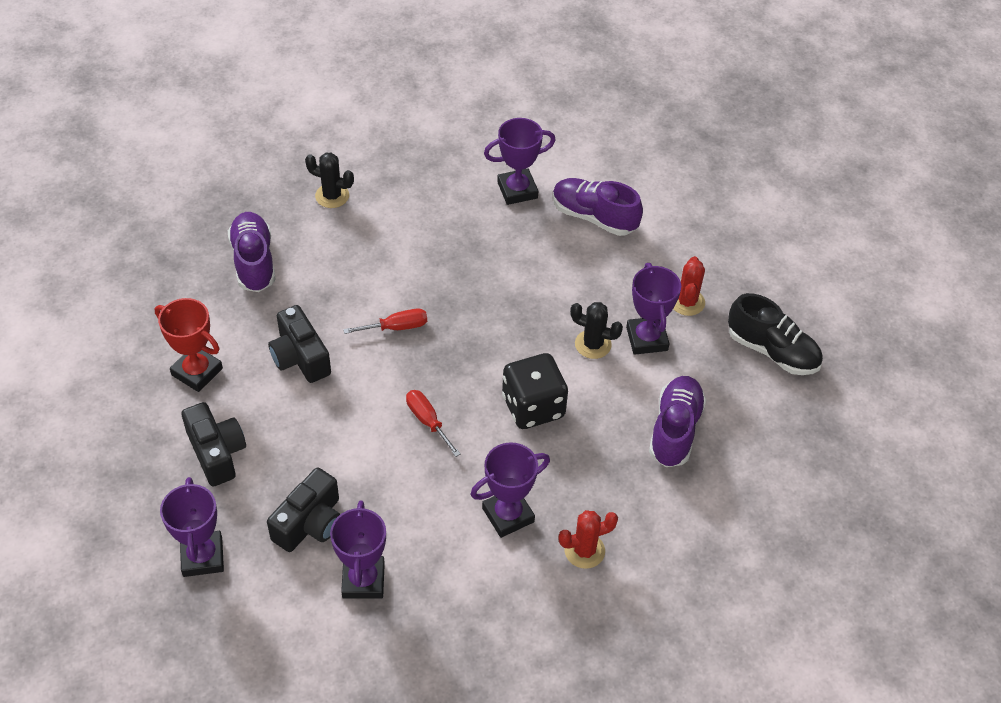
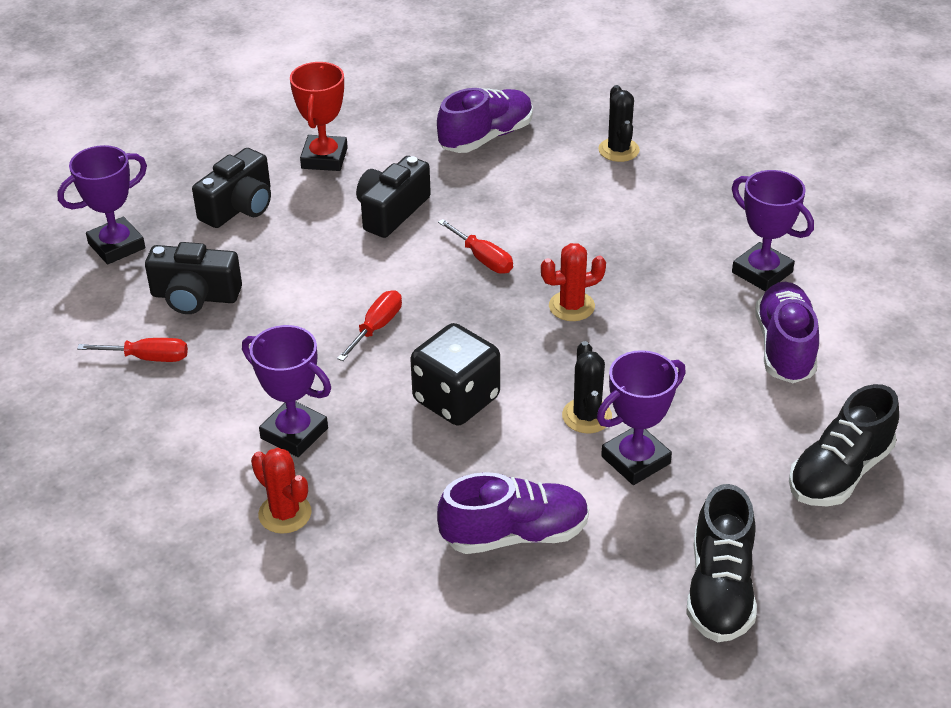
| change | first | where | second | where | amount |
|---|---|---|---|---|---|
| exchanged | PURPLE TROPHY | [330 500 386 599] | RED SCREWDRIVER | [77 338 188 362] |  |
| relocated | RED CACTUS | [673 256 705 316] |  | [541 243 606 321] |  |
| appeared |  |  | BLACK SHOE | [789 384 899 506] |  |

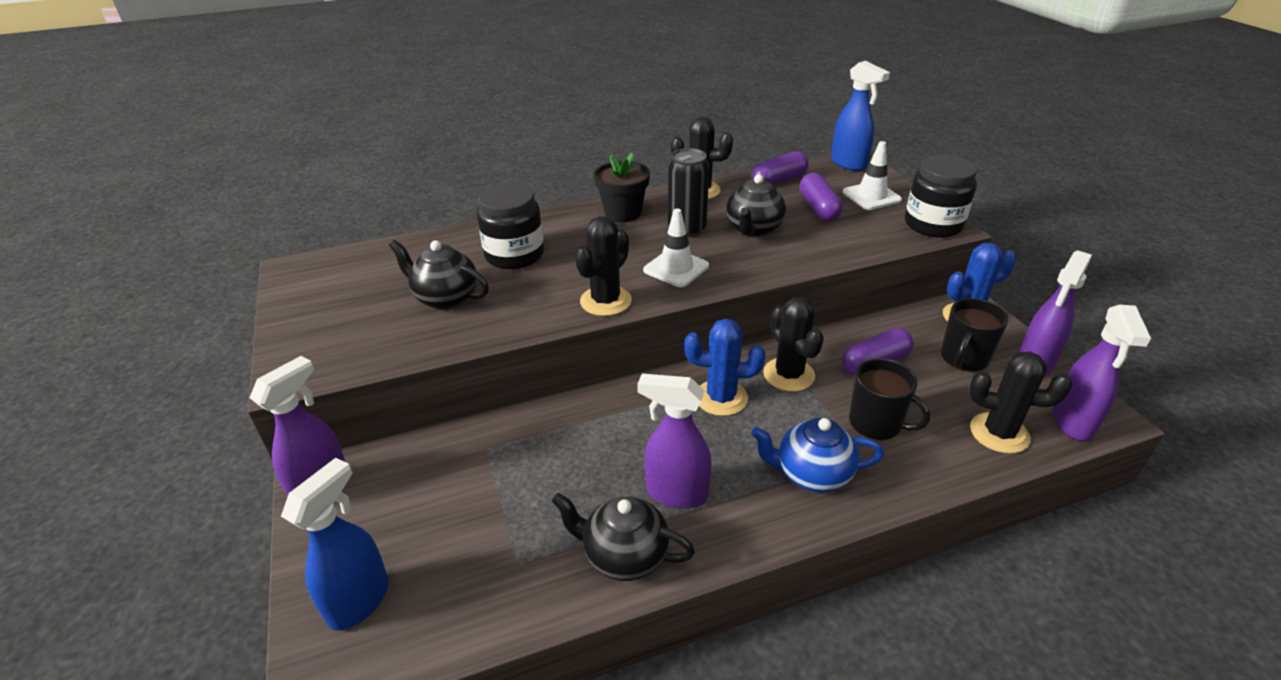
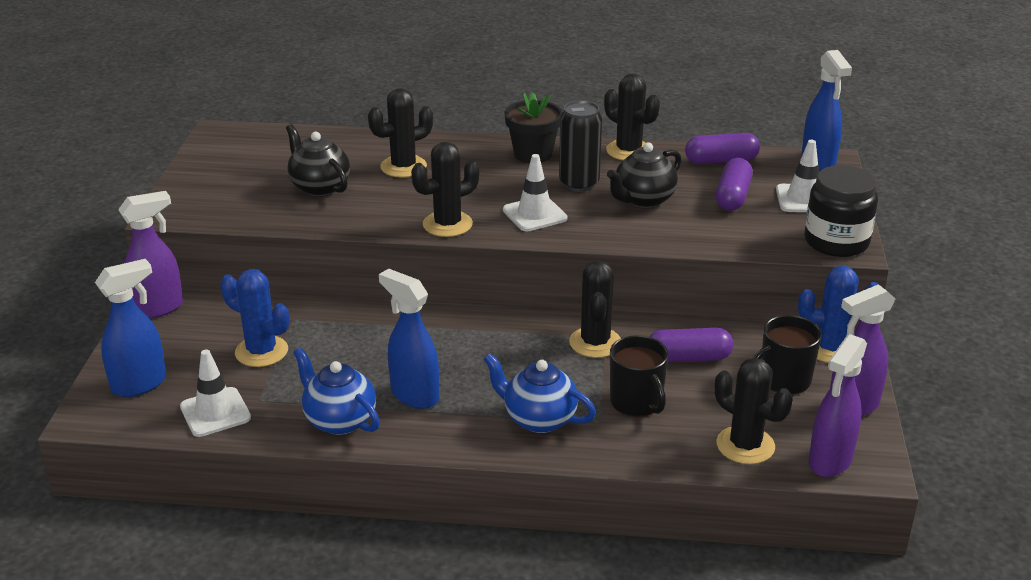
| change | first | where | second | where | amount |
|---|---|---|---|---|---|
| appeared |  |  | WHITE TRAFFIC CONE | [180 349 251 437] |  |
| relocated | BLUE CACTUS | [685 319 766 416] |  | [220 269 289 367] |  |
| colour | BLACK TEAPOT | [552 493 695 581] | BLUE TEAPOT | [293 347 380 435] |  |
| exchanged | BLACK JAR | [477 183 544 269] | BLACK CACTUS | [368 88 433 178] |  |
| colour | PURPLE SPRAY BOTTLE | [637 374 711 509] | BLUE SPRAY BOTTLE | [379 269 439 409] |  |

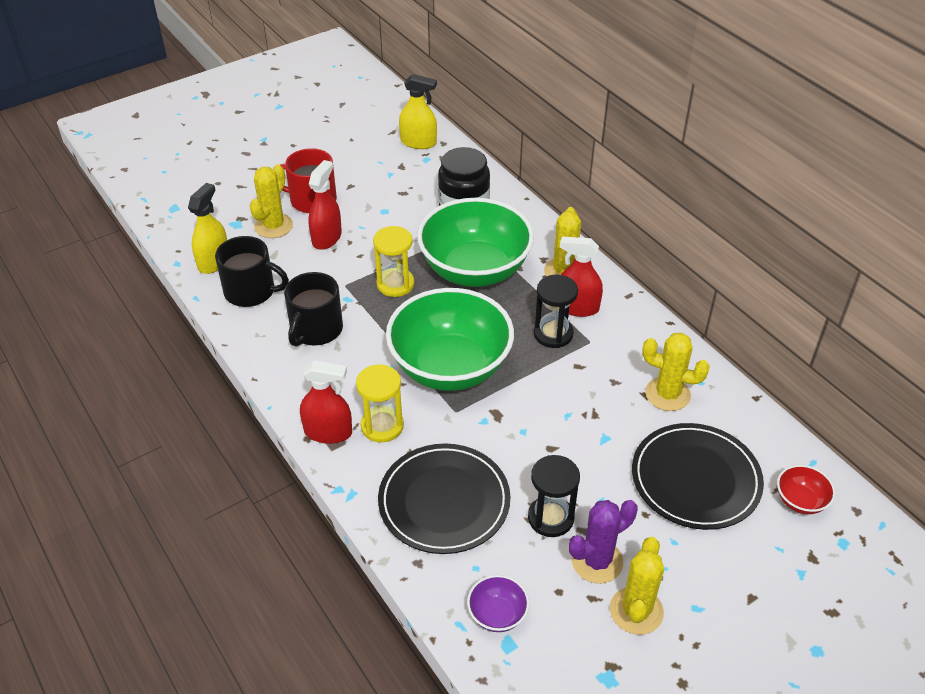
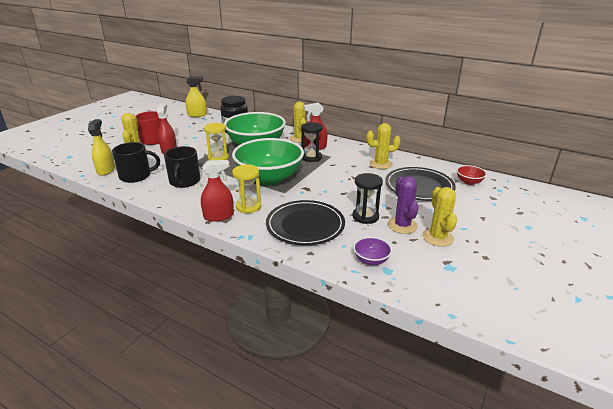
| change | first | where | second | where | amount |
|---|---|---|---|---|---|
| spun | PURPLE CACTUS | [569 500 638 584] |  | [388 177 418 234] | 45 degrees counterclockwise |

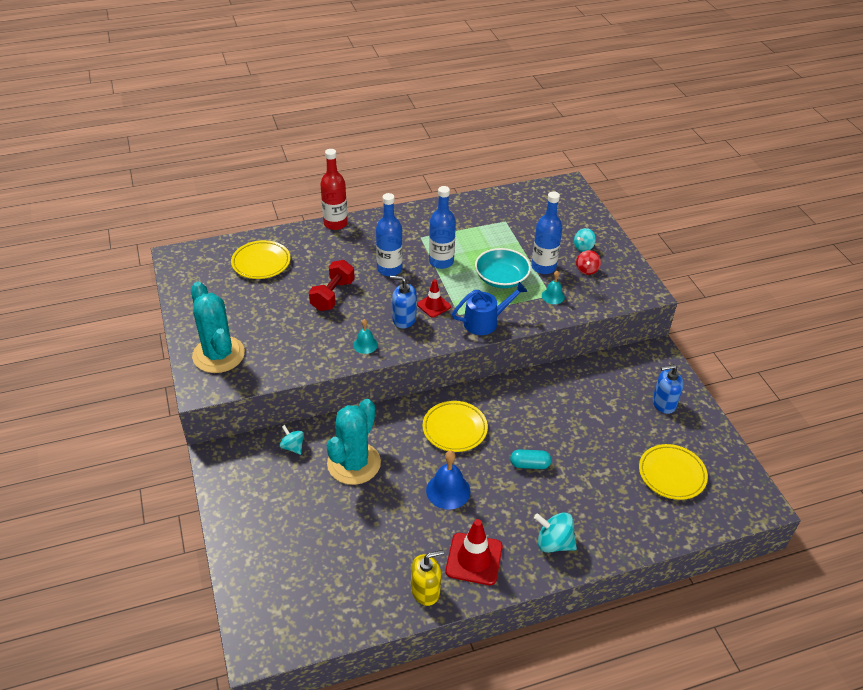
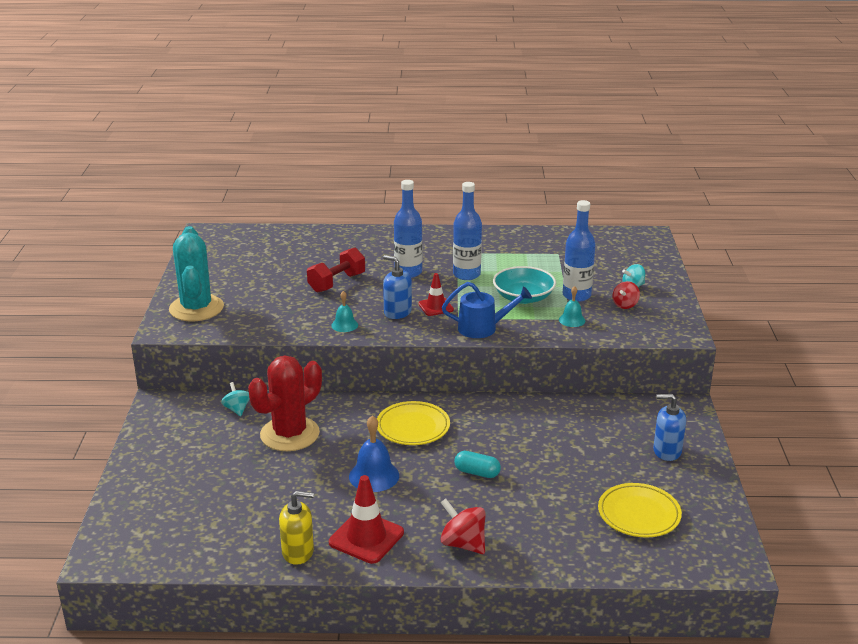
| change | first | where | second | where | amount |
|---|---|---|---|---|---|
| colour | TURQUOISE CACTUS | [327 399 381 485] | RED CACTUS | [248 356 322 451] |  |
| colour | TURQUOISE SPINNING TOP | [534 512 577 553] | RED SPINNING TOP | [440 499 485 554] |  |
| missing | YELLOW PLATE | [231 240 291 279] |  |  |  |
| missing | RED BOTTLE | [320 149 348 230] |  |  |  |

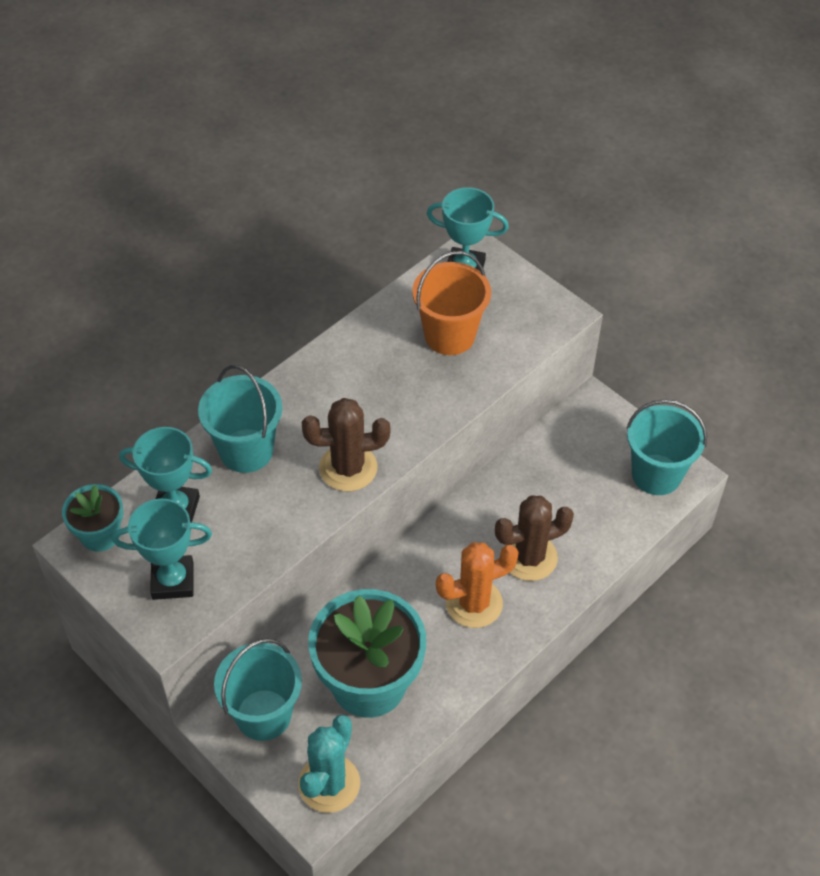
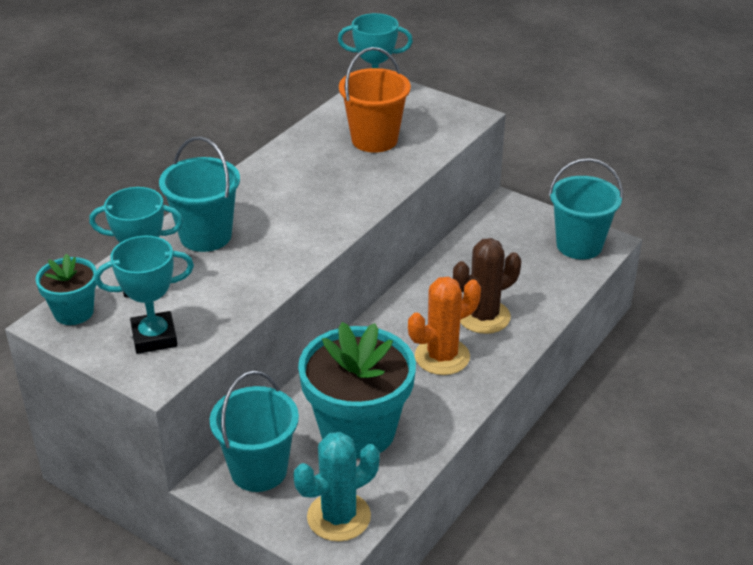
| change | first | where | second | where | amount |
|---|---|---|---|---|---|
| spun | TURQUOISE CACTUS | [298 715 360 813] |  | [293 432 380 542] | 45 degrees clockwise |
| missing | BROWN CACTUS | [301 398 390 491] |  |  |  |

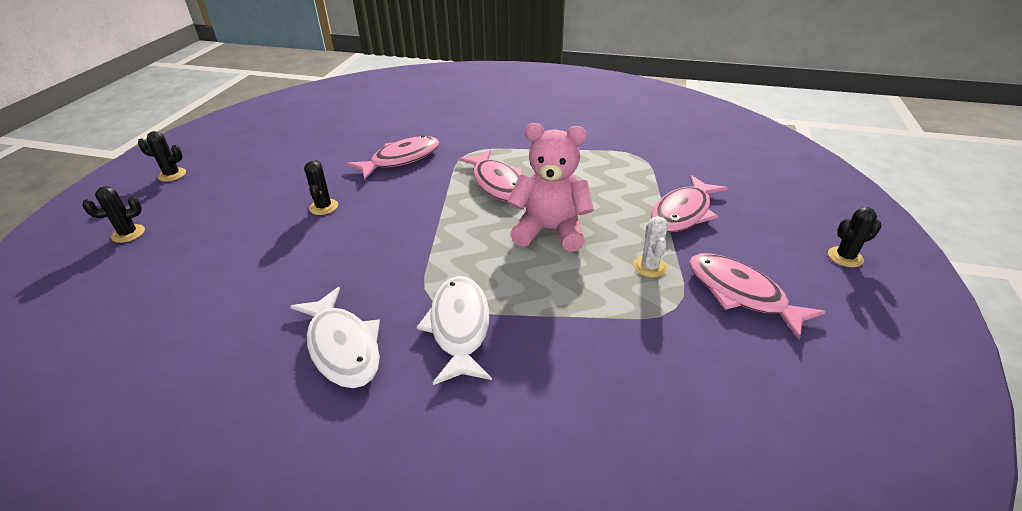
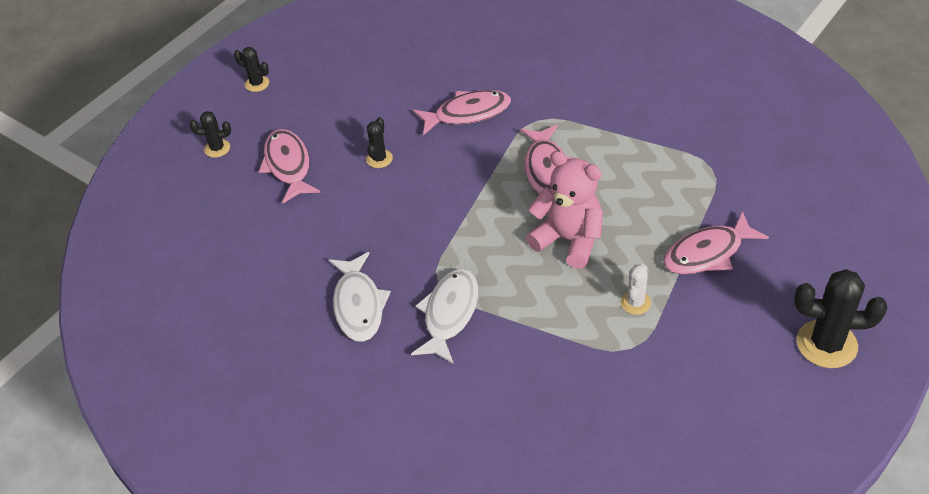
| change | first | where | second | where | amount |
|---|---|---|---|---|---|
| relocated | PINK FISH | [689 253 826 340] |  | [259 129 320 203] |  |
| size | BLACK CACTUS | [828 207 882 267] |  | [794 269 887 368] | x1.87 |

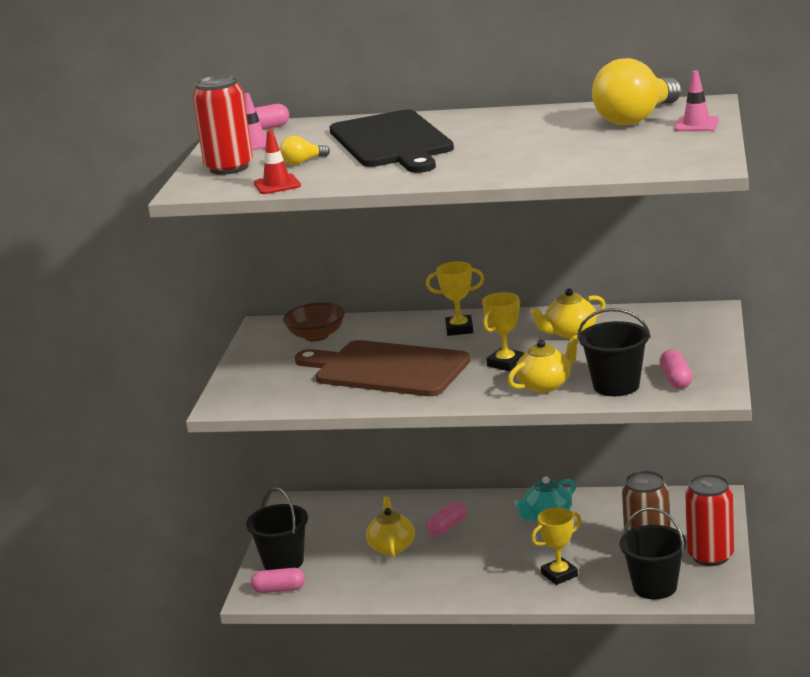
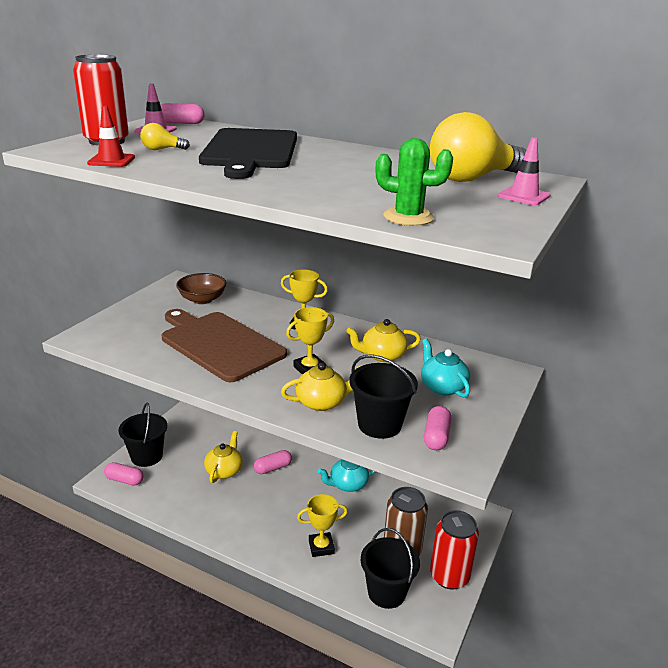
| change | first | where | second | where | amount |
|---|---|---|---|---|---|
| appeared |  |  | GREEN CACTUS | [376 138 453 226] |  |
| appeared |  |  | TURQUOISE TEAPOT | [421 338 470 398] |  |

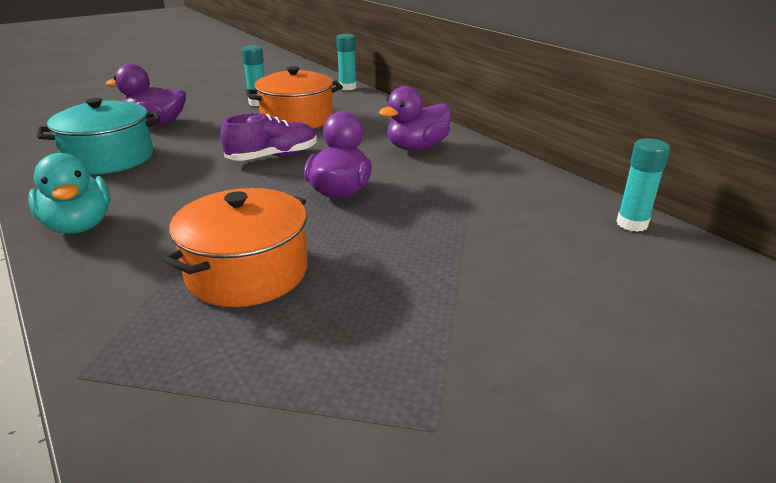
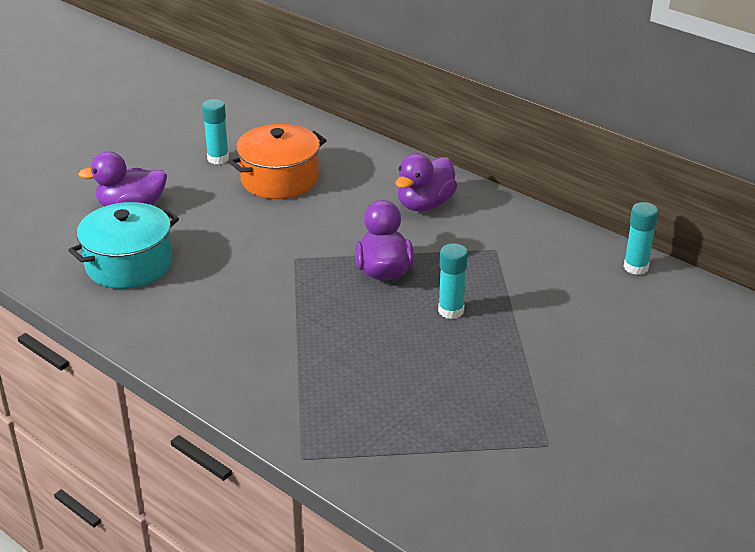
| change | first | where | second | where | amount |
|---|---|---|---|---|---|
| relocated | TURQUOISE GLUE STICK | [336 34 357 90] |  | [438 243 468 319] |  |
| missing | TURQUOISE DUCK | [28 153 111 234] |  |  |  |
| missing | ORANGE POT | [163 188 308 307] |  |  |  |
| missing | PURPLE SHOE | [220 113 317 161] |  |  |  |

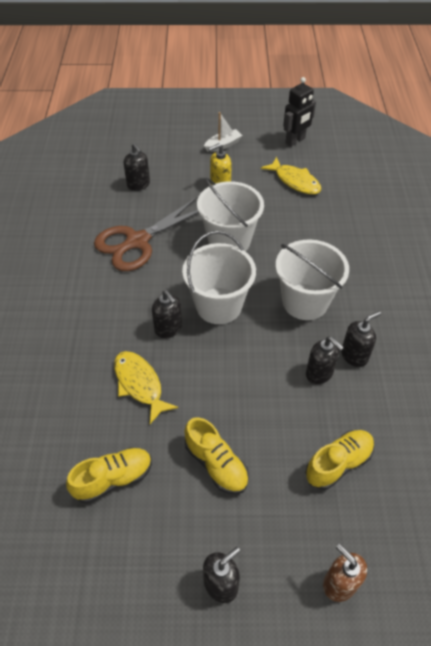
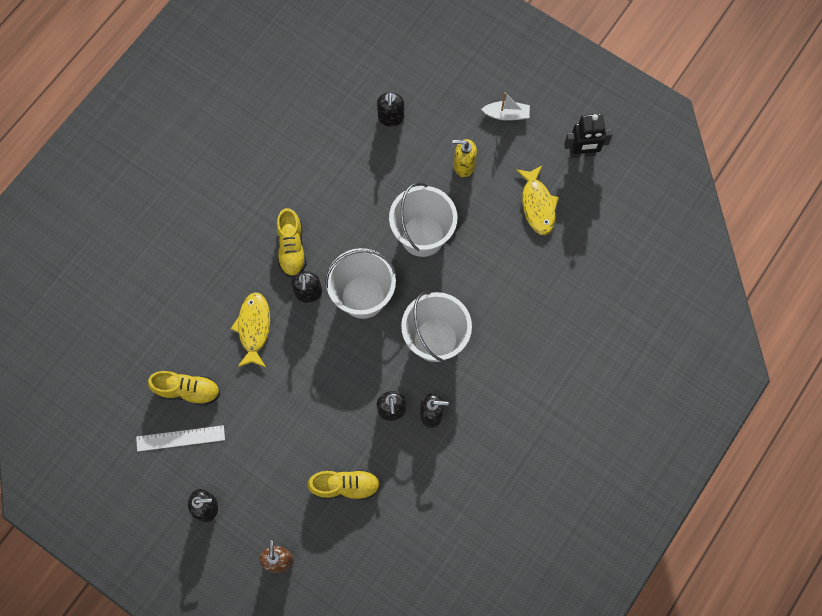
| change | first | where | second | where | amount |
|---|---|---|---|---|---|
| appeared |  |  | WHITE RULER | [136 425 225 452] |  |
| relocated | YELLOW SHOE | [184 417 249 494] |  | [277 208 306 278] |  |
| missing | BROWN SCISSORS | [94 197 199 271] |  |  |  |

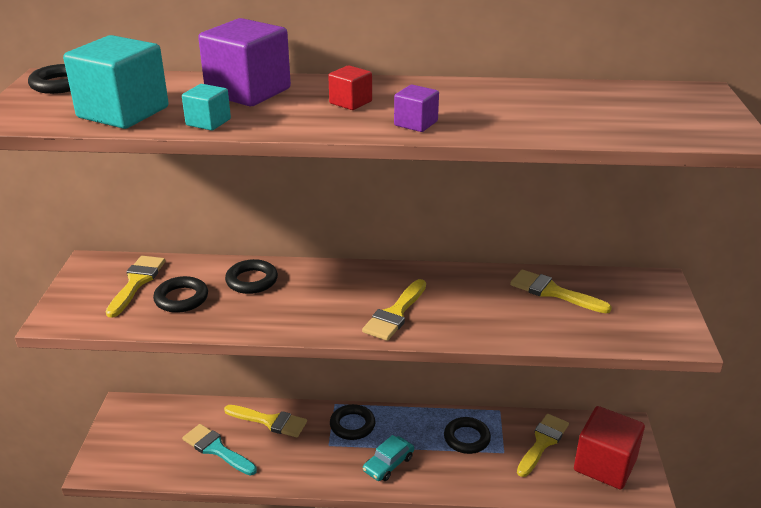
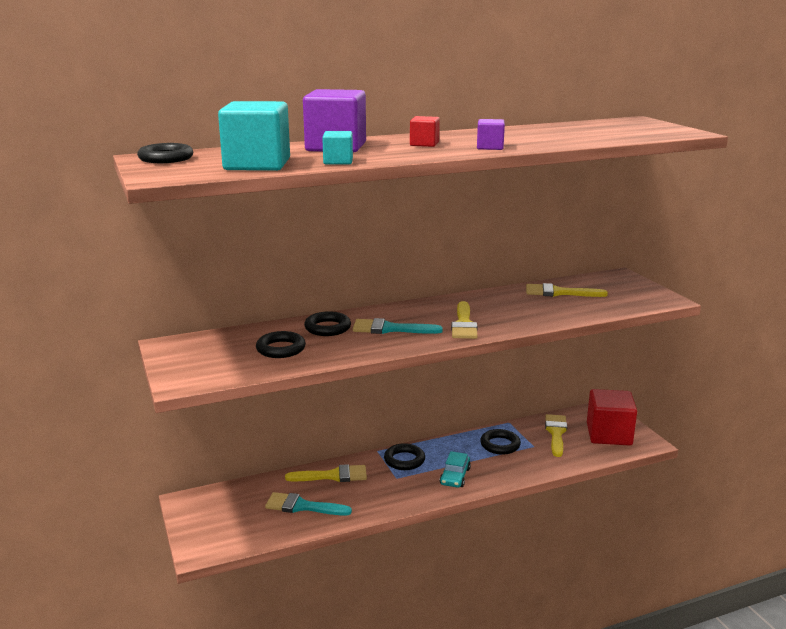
| change | first | where | second | where | amount |
|---|---|---|---|---|---|
| appeared |  |  | TURQUOISE BRUSH | [353 318 443 334] |  |
| missing | YELLOW BRUSH | [106 256 165 318] |  |  |  |

